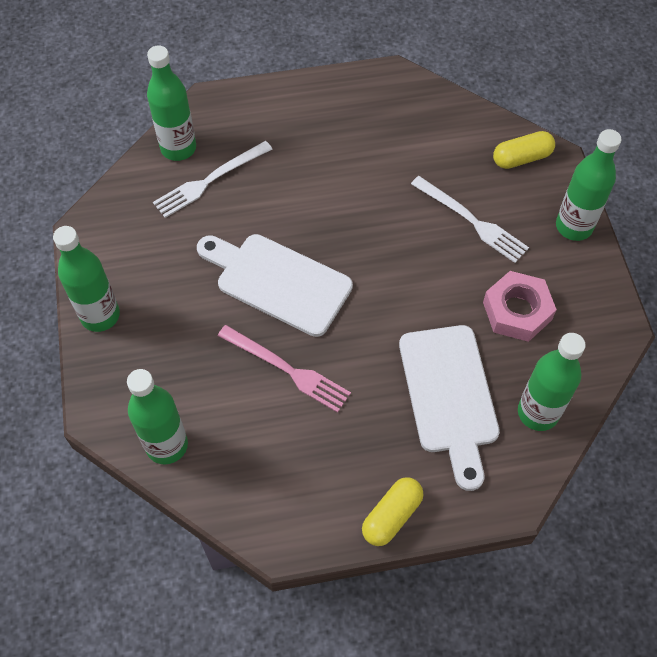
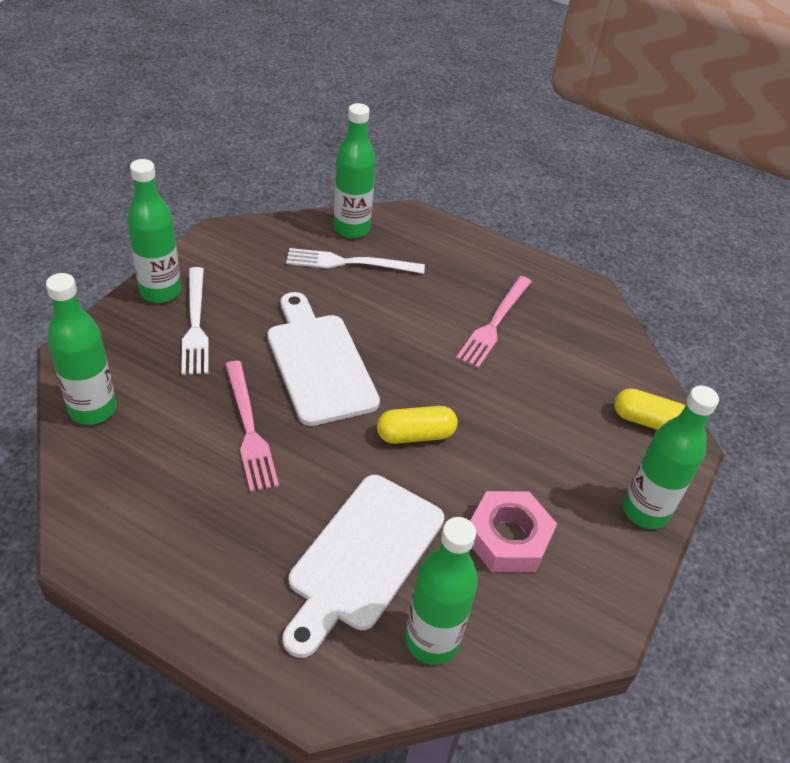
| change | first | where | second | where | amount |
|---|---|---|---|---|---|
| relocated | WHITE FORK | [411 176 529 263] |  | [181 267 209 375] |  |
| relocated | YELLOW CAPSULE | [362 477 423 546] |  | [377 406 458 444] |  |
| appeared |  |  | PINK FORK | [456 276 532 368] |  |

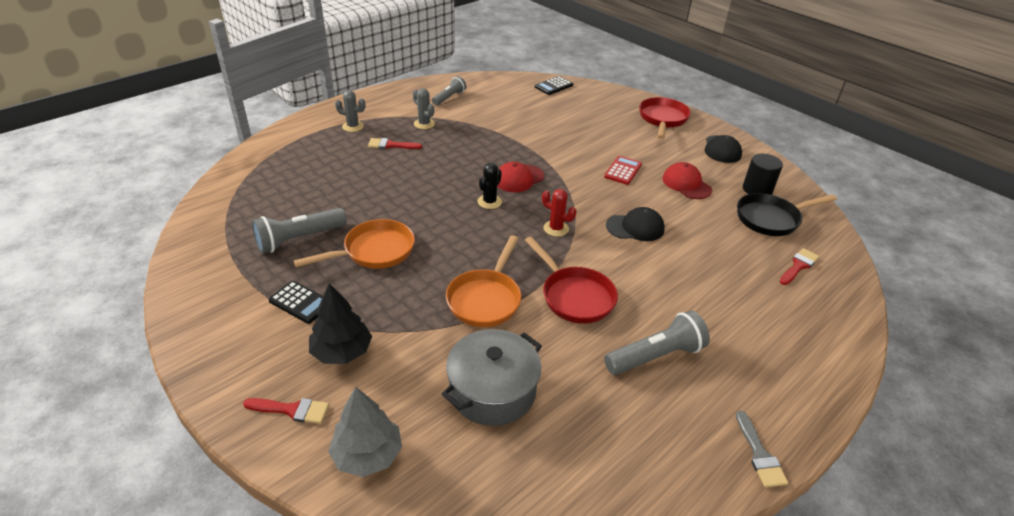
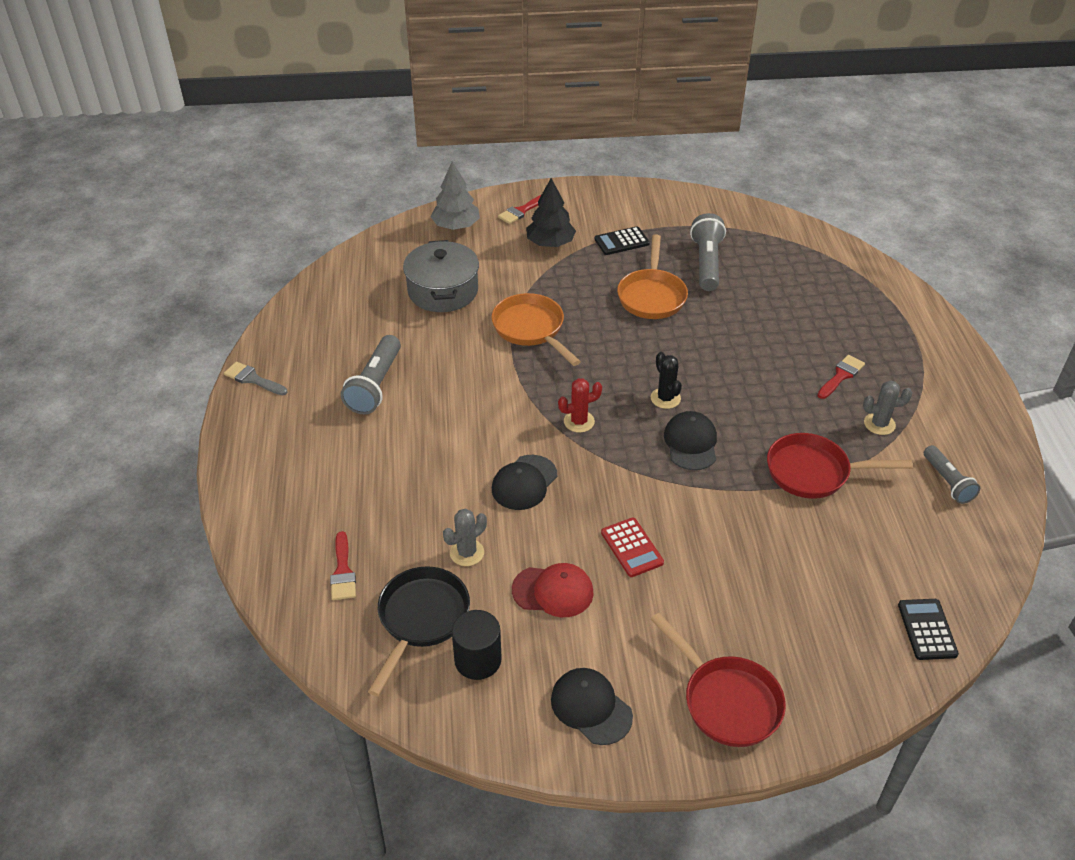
| change | first | where | second | where | amount |
|---|---|---|---|---|---|
| relocated | GREY CACTUS | [335 90 365 132] |  | [443 509 487 566] |  |
| colour | RED CAP | [497 162 544 192] | BLACK CAP | [664 411 717 470] |  |
| relocated | RED PAN | [525 236 618 324] |  | [767 433 913 499] |  |

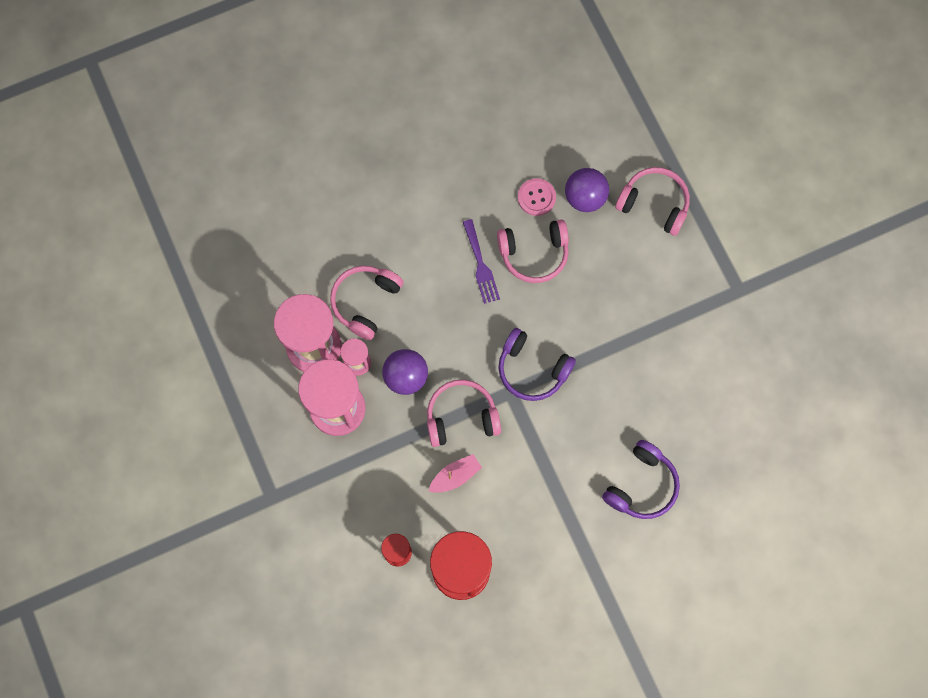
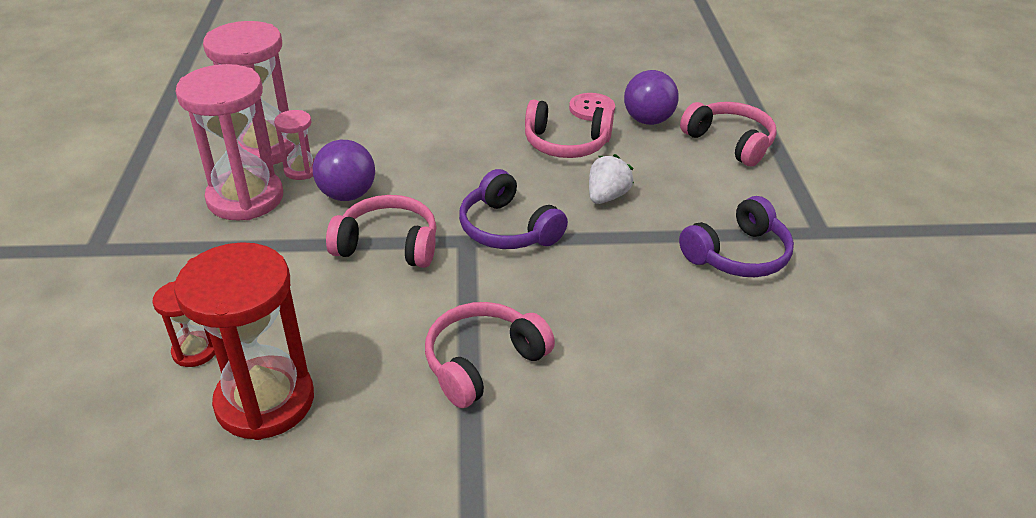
| change | first | where | second | where | amount |
|---|---|---|---|---|---|
| relocated | PINK HEADPHONES | [330 266 404 340] |  | [425 302 555 408] |  |
| appeared |  |  | WHITE STRAWBERRY | [589 154 634 204] |  |
| relocated | PURPLE HEADPHONES | [602 440 680 519] |  | [679 196 794 277] |  |
| missing | PINK BOAT | [429 454 482 493] |  |  |  |
| missing | PURPLE FORK | [463 219 500 304] |  |  |  |

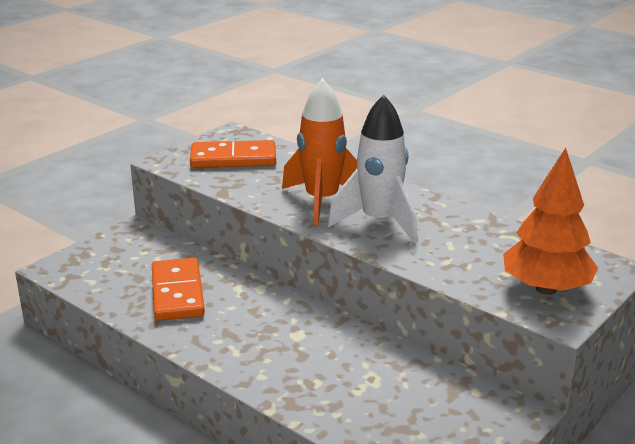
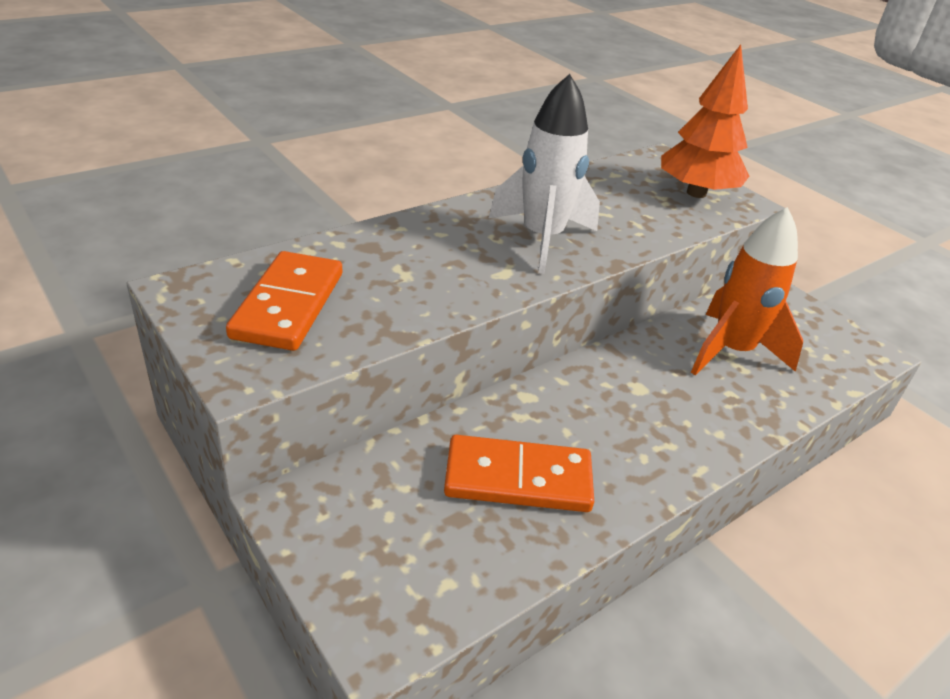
| change | first | where | second | where | amount |
|---|---|---|---|---|---|
| relocated | ORANGE ROCKET | [282 78 357 226] |  | [691 207 803 375] |  |

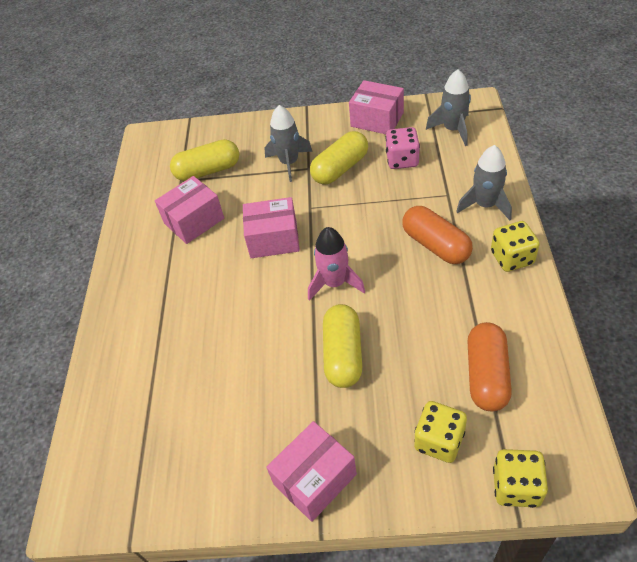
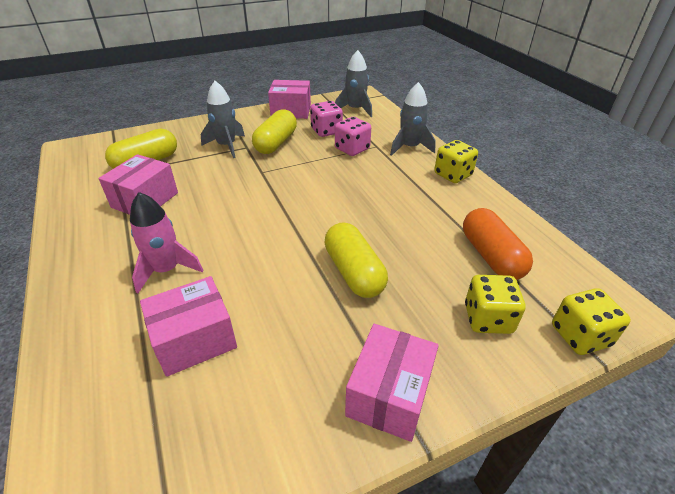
| change | first | where | second | where | amount |
|---|---|---|---|---|---|
| relocated | PINK ROCKET | [308 227 365 301] |  | [130 192 203 293] |  |
| relocated | PINK BOX | [243 197 300 258] |  | [140 276 237 377] |  |
| appeared |  |  | PINK DICE | [335 117 371 156] |  |
| missing | ORANGE CAPSULE | [402 206 473 264] |  |  |  |

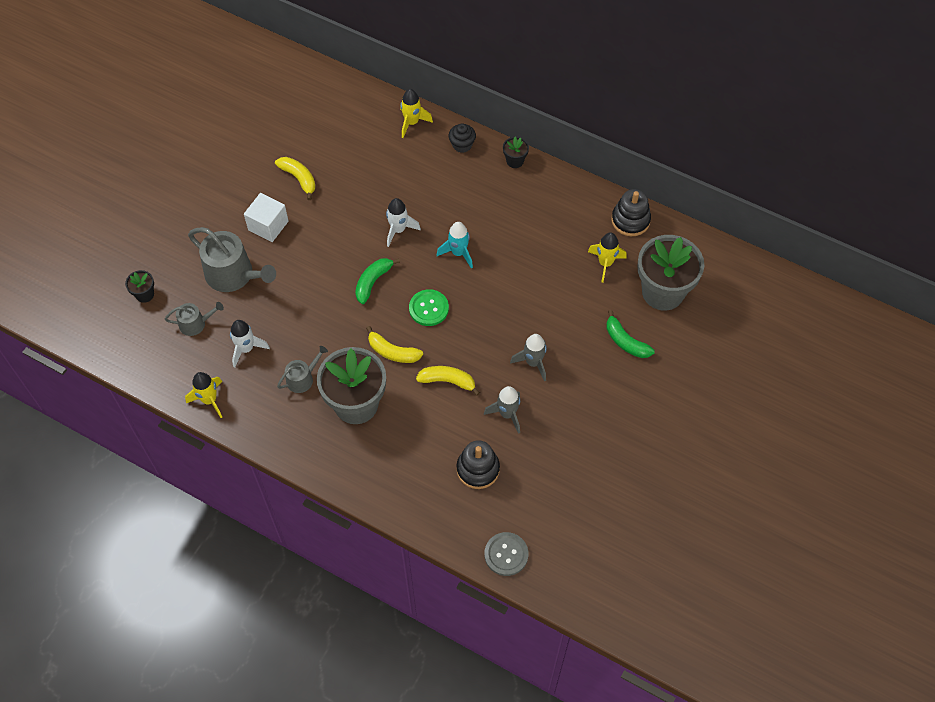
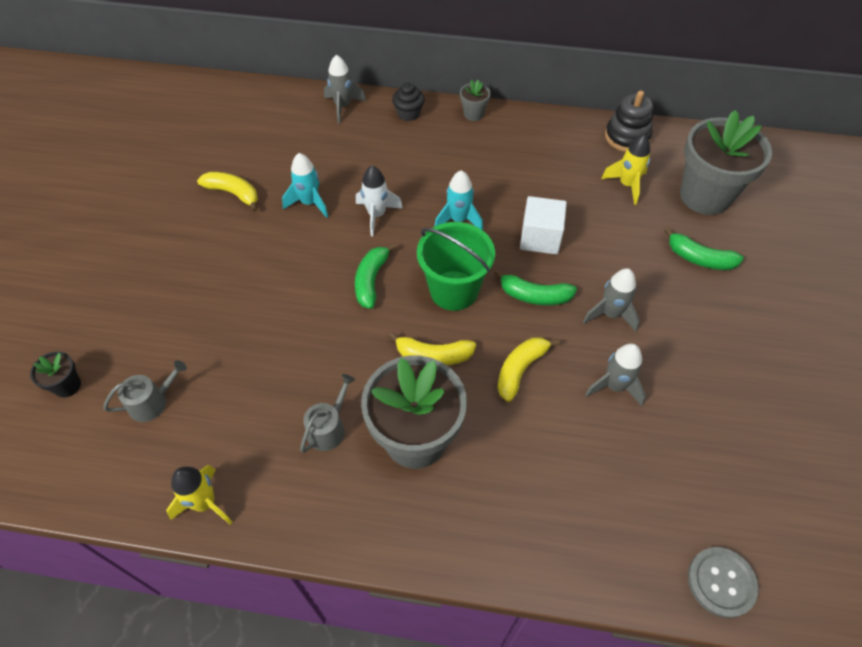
| change | first | where | second | where | amount |
|---|---|---|---|---|---|
| appeared |  |  | TURQUOISE ROCKET | [282 153 328 218] |  |
| colour | YELLOW ROCKET | [400 89 433 138] | GREY ROCKET | [324 55 366 124] |  |
| exchanged | GREEN BUTTON | [409 289 449 326] | GREEN BUCKET | [417 222 495 311] |  |
| colour | BLACK FLOWER POT | [503 137 529 168] | GREY FLOWER POT | [460 80 491 121] |  |
| appeared |  |  | GREEN BANANA | [495 269 577 305] |  |
| spun | YELLOW BANANA | [416 366 480 396] |  | [497 337 560 402] | 45 degrees counterclockwise |
| relocated | WHITE CUBE | [244 193 288 242] |  | [520 196 567 255] |  |
| missing | GREY WATERING CAN | [188 227 276 292] |  |  |  |
| missing | WHITE ROCKET | [230 320 270 368] |  |  |  |
| missing | BLACK STACKING TOY | [456 440 500 489] |  |  |  |

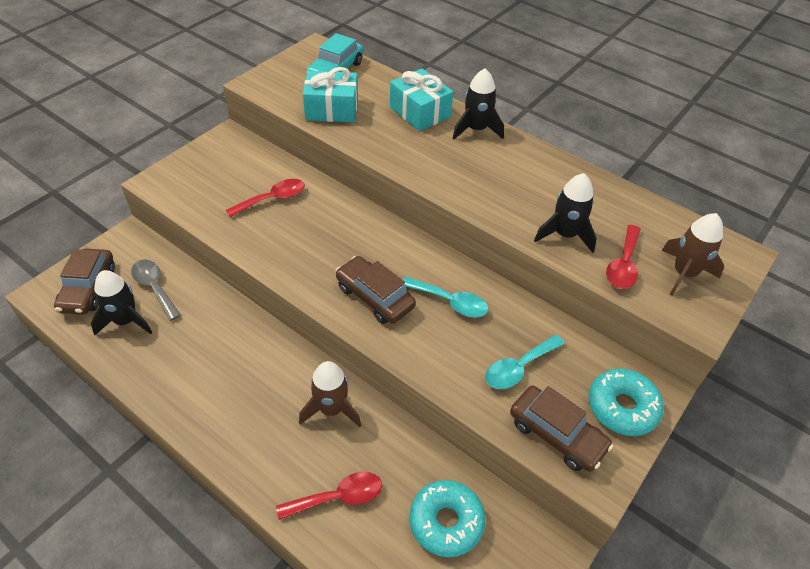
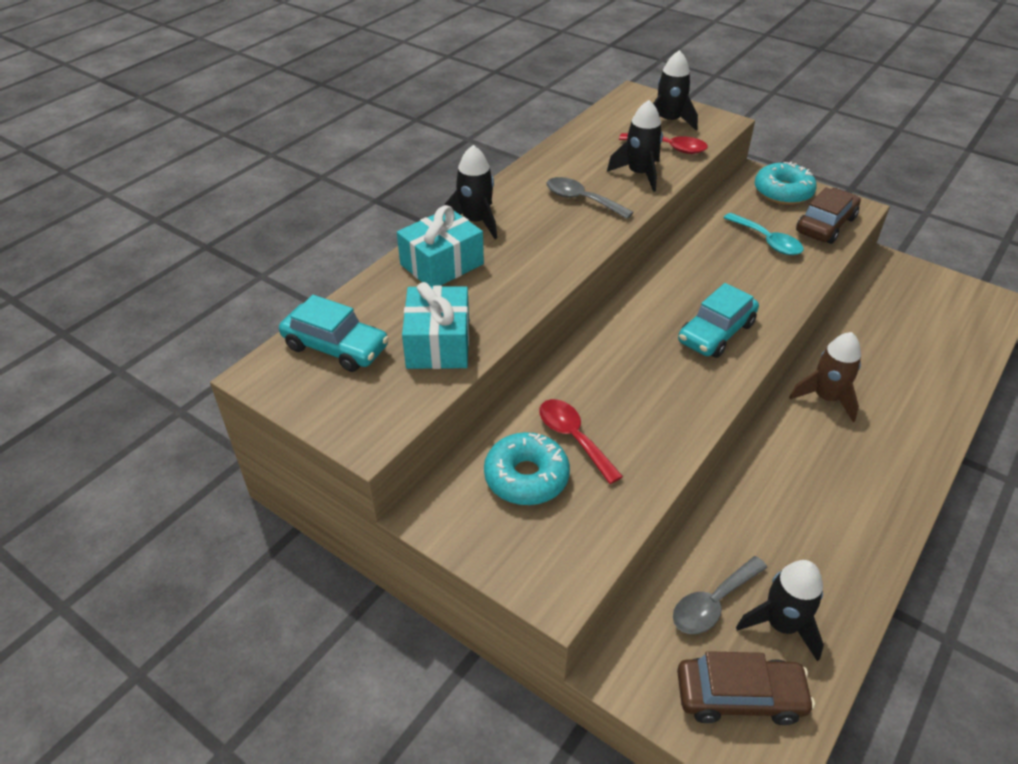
| change | first | where | second | where | amount |
|---|---|---|---|---|---|
| relocated | TURQUOISE DONUT | [409 480 485 557] |  | [484 432 570 505] |  |
| appeared |  |  | GREY SPOON | [546 177 633 219] |  |
| colour | BROWN ROCKET | [661 213 724 296] | BLACK ROCKET | [653 50 698 130] |  |
| colour | BROWN CAR | [336 256 416 324] | TURQUOISE CAR | [678 283 759 358] |  |
| missing | RED SPOON | [276 472 382 520] |  |  |  |
| missing | TURQUOISE SPOON | [403 276 488 318] |  |  |  |

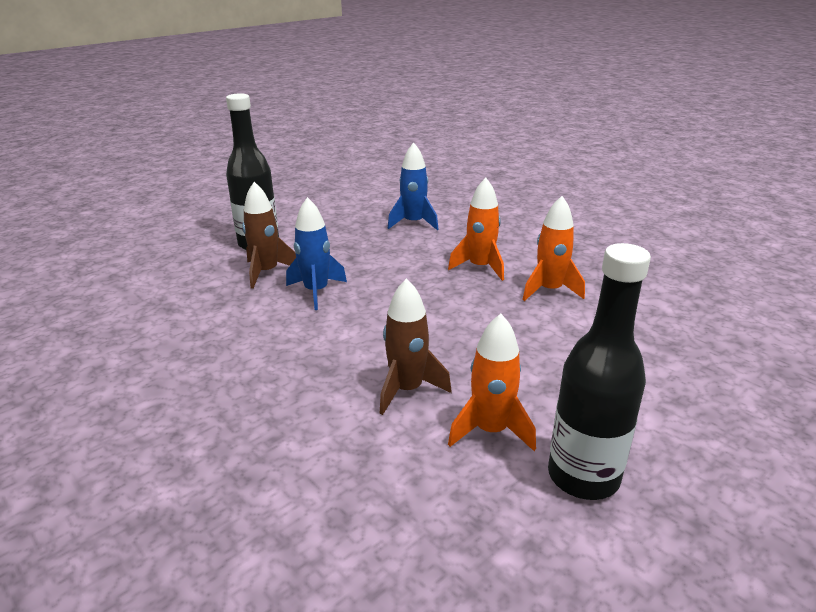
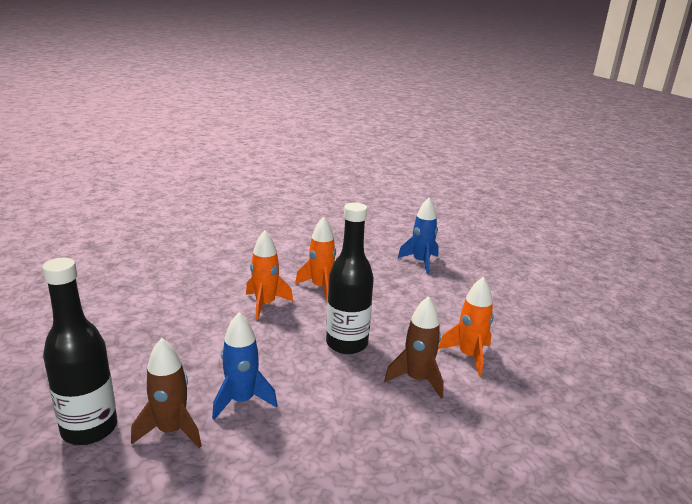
| change | first | where | second | where | amount |
|---|---|---|---|---|---|
| relocated | BLACK BOTTLE | [548 243 651 500] |  | [326 202 374 354] |  |
| relocated | BLUE ROCKET | [388 142 439 230] |  | [398 198 439 274] |  |

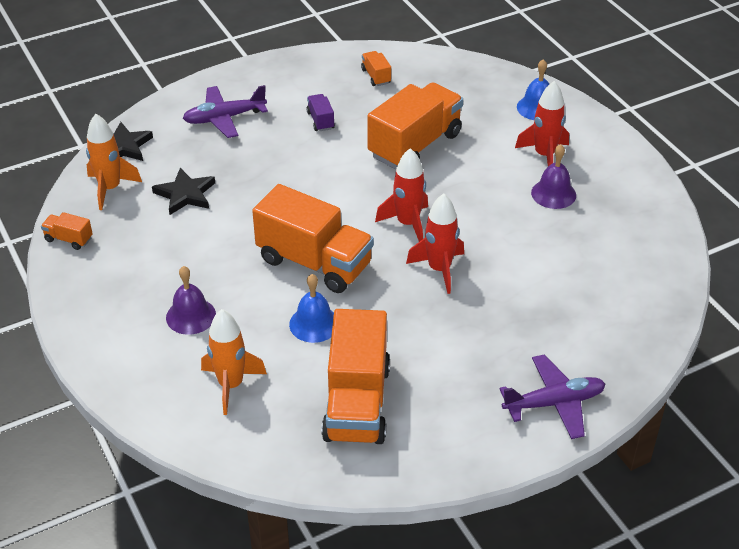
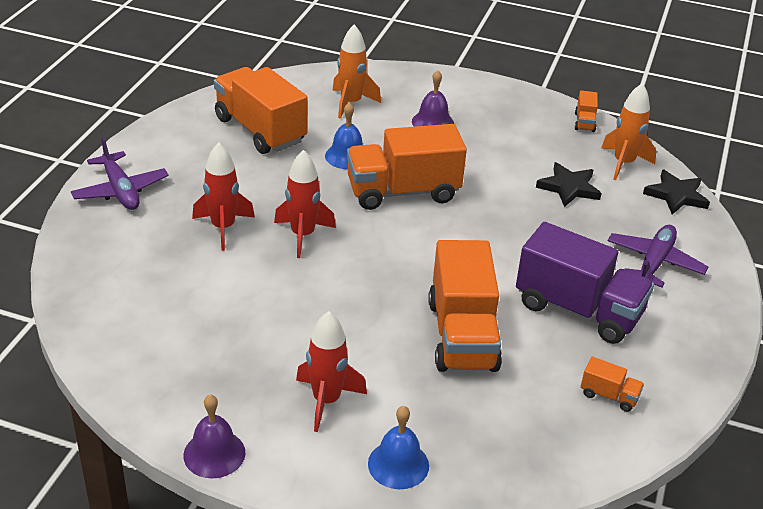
| change | first | where | second | where | amount |
|---|---|---|---|---|---|
| spun | PURPLE PLANE | [499 355 605 439] |  | [71 137 169 210] | 60 degrees counterclockwise |
| relocated | PURPLE BELL | [531 144 576 209] |  | [183 394 245 478] |  |
| relocated | RED ROCKET | [375 148 428 242] |  | [192 142 255 251] |  |
| size | PURPLE TRUCK | [307 94 335 131] |  | [516 222 654 344] | x2.36 |
| spun | ORANGE TRUCK | [41 212 93 250] |  | [575 91 598 132] | 120 degrees clockwise |

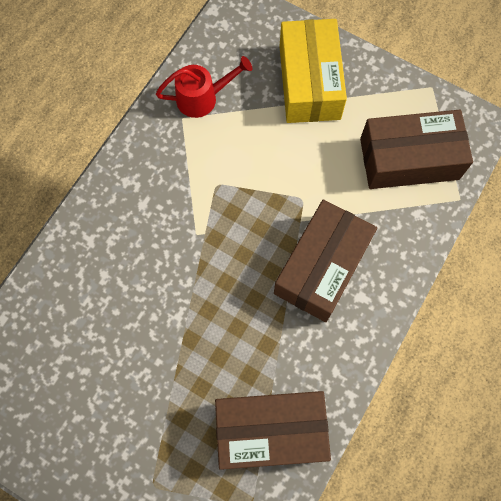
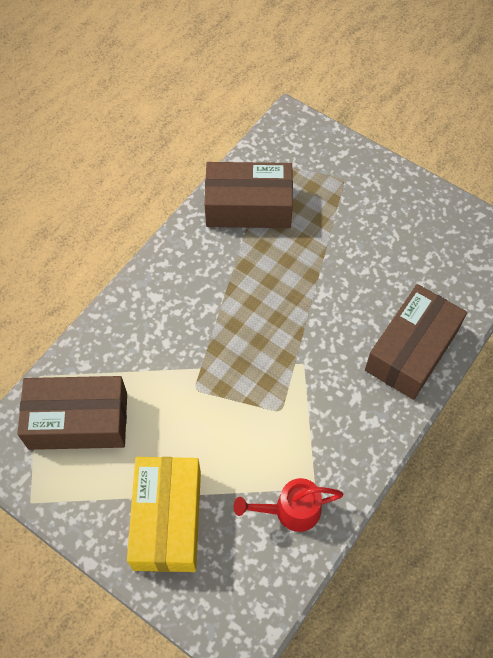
| change | first | where | second | where | amount |
|---|---|---|---|---|---|
| relocated | BROWN BOX | [274 199 377 322] |  | [365 284 467 400] |  |

